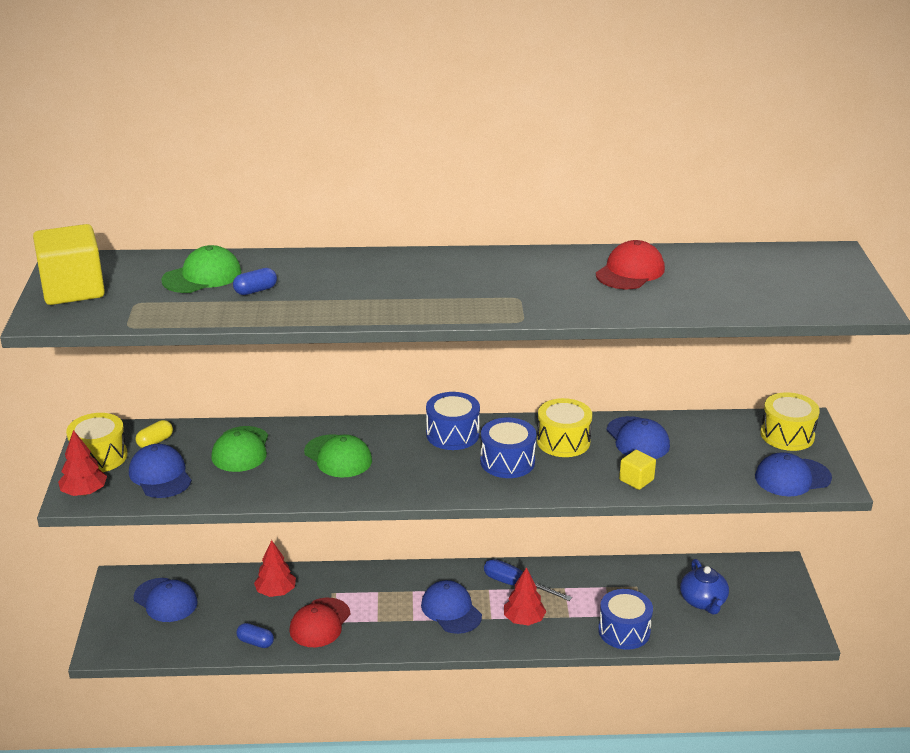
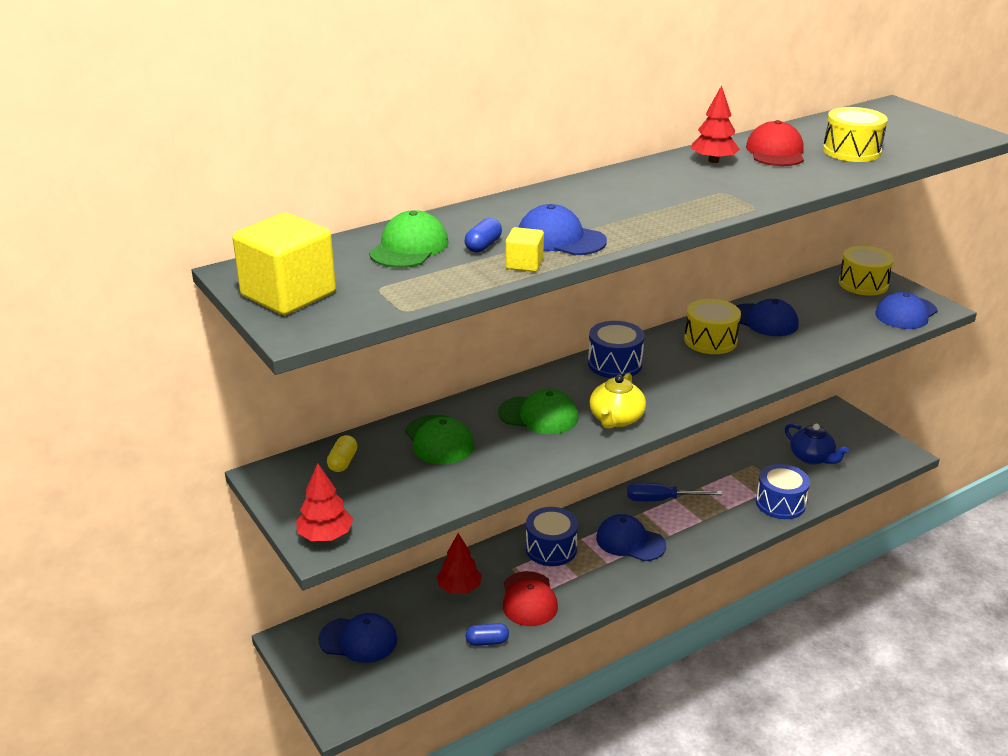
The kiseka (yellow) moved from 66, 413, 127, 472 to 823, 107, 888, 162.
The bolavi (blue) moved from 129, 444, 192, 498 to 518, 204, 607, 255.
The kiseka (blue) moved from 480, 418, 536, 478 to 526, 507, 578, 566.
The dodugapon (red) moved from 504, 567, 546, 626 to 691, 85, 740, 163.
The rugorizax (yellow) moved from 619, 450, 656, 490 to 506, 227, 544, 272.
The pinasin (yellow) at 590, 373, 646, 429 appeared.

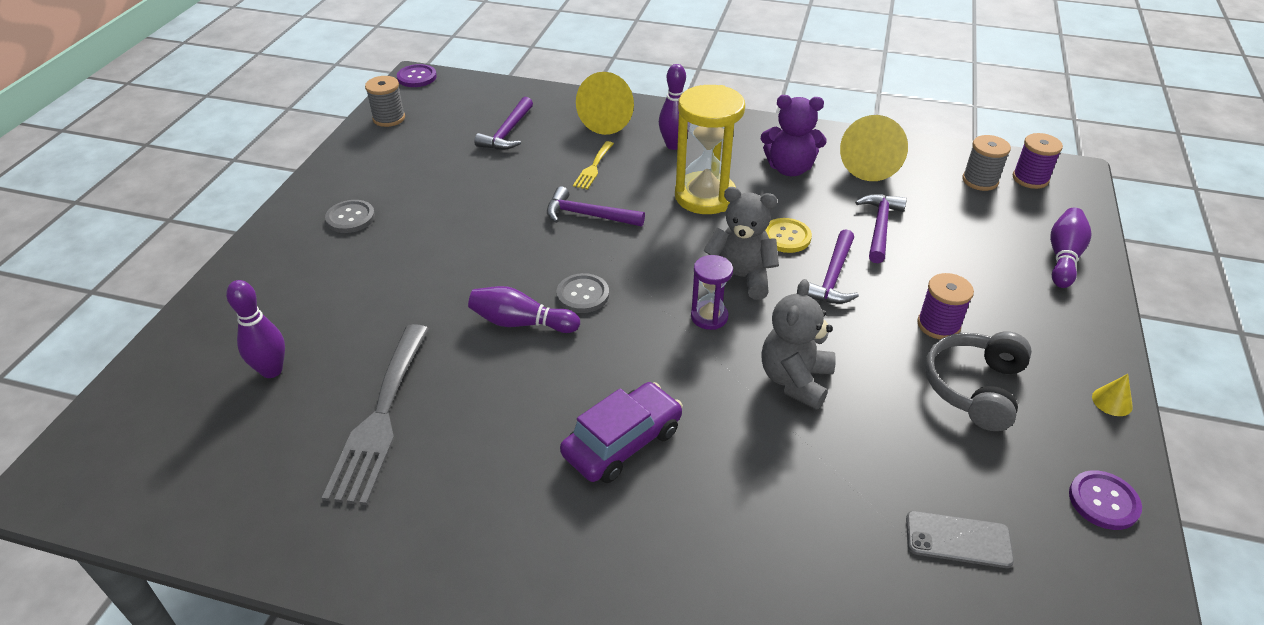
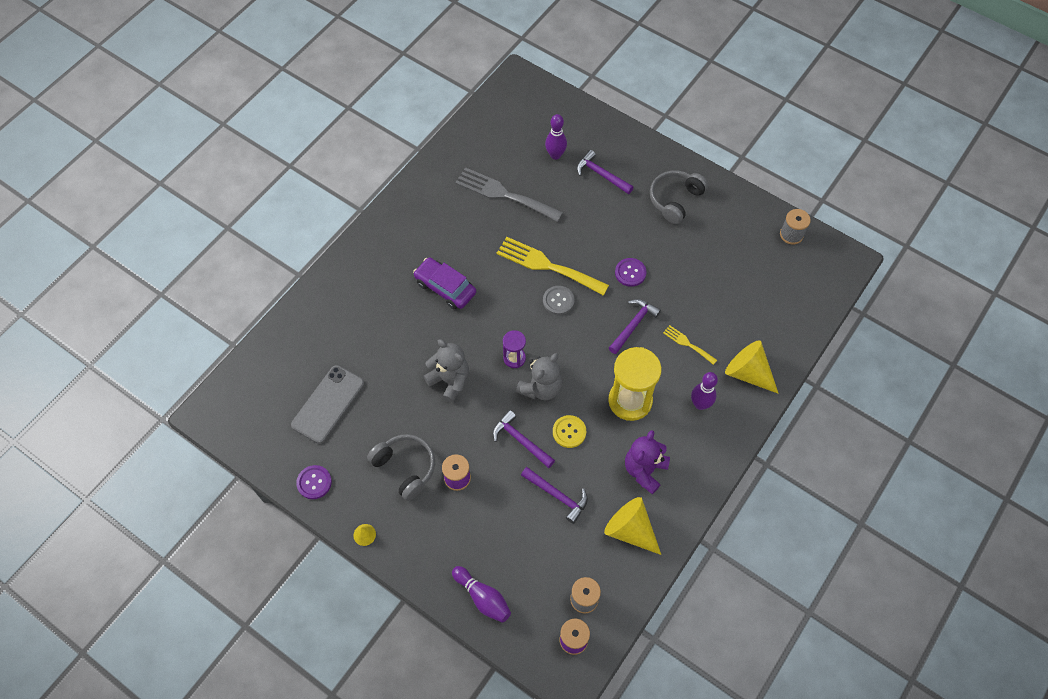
The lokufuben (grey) at 325, 200, 375, 233 was replaced by the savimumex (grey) at 650, 170, 708, 224.
The lokufuben (purple) moved from 397, 64, 437, 87 to 615, 258, 647, 287.
The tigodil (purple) at 468, 286, 580, 333 was replaced by the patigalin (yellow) at 497, 237, 609, 296.
The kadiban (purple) moved from 474, 97, 533, 150 to 577, 150, 634, 194.
The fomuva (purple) at 560, 382, 683, 483 turned 150 degrees clockwise.
The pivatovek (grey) at 906, 511, 1014, 568 changed to 1.62 times the size.

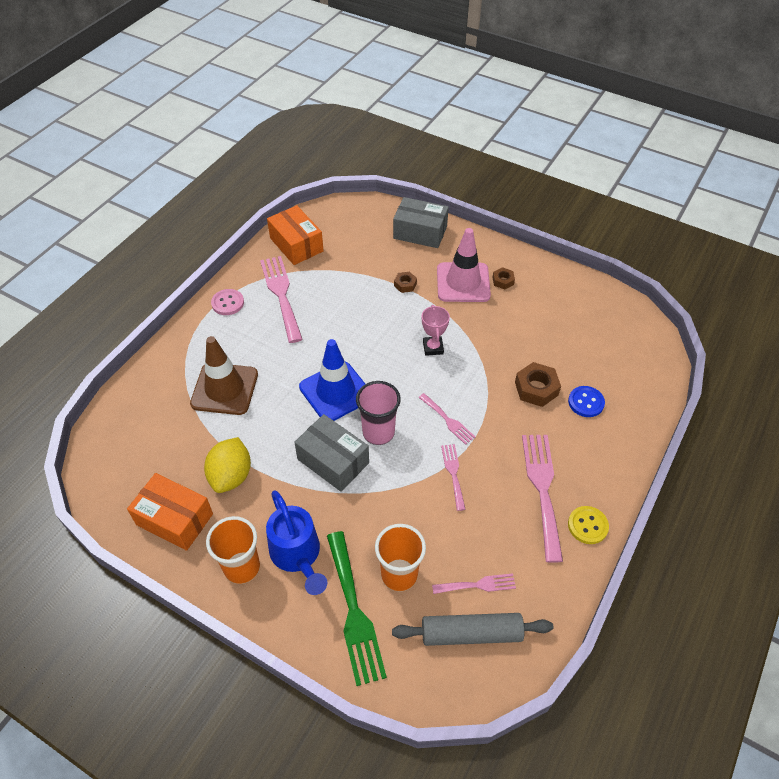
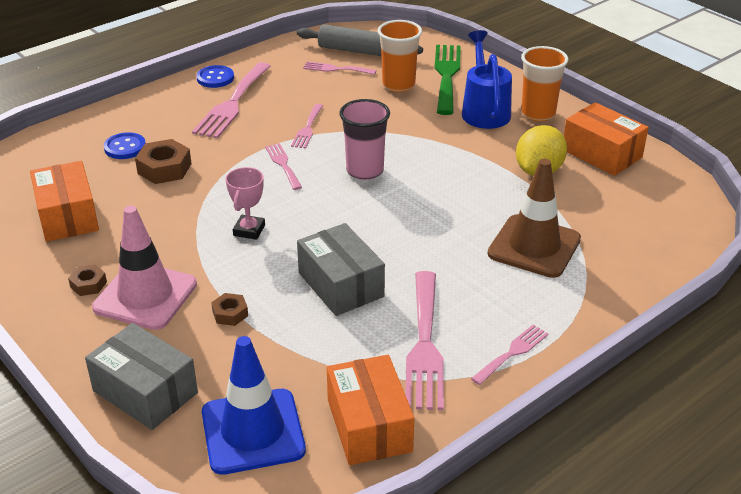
The lokufuben (pink) at 211, 289, 244, 315 was replaced by the patigalin (pink) at 471, 325, 549, 385.
The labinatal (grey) moved from 294, 414, 369, 492 to 297, 223, 385, 316.
The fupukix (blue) moved from 299, 339, 365, 421 to 202, 336, 306, 475.
The lokufuben (yellow) at 568, 506, 609, 544 became the lokufuben (blue) at 196, 65, 234, 88.
The labinatal (orange) at 30, 161, 99, 242 appeared.

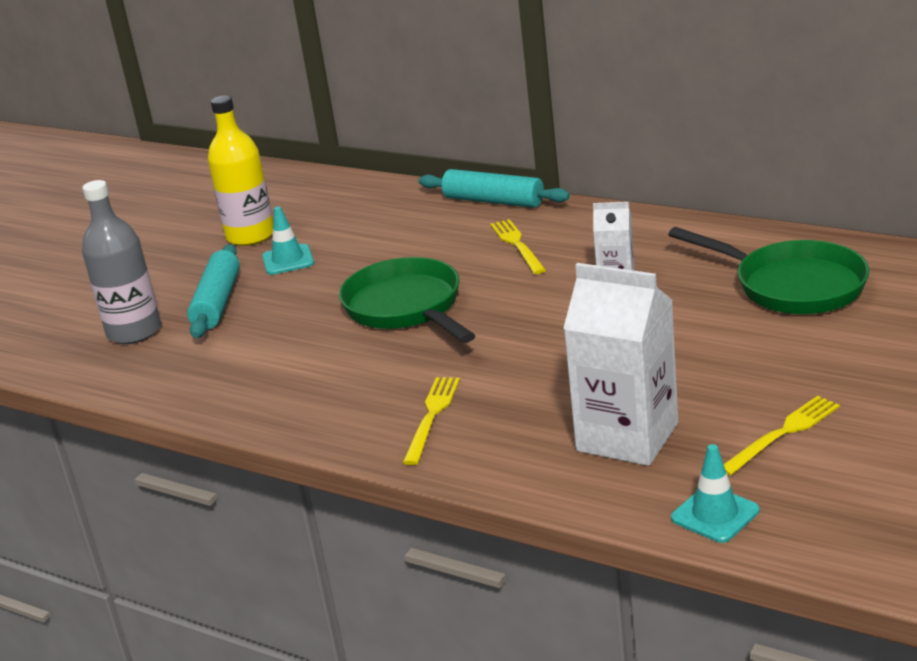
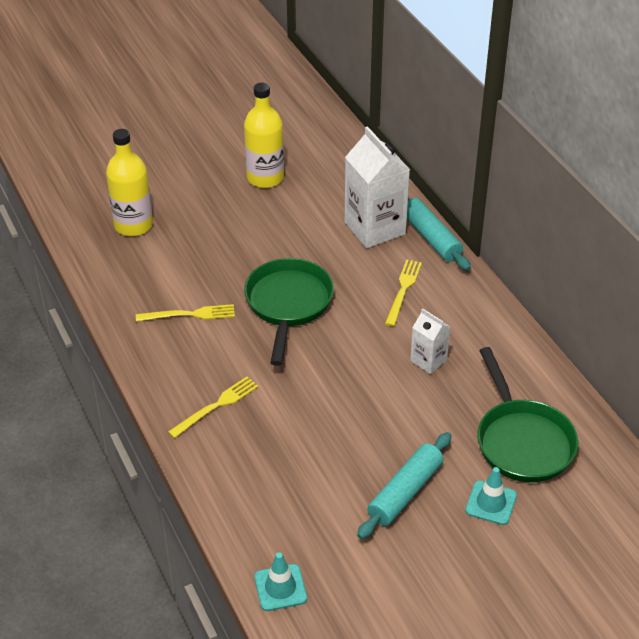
The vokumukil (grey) at 82, 180, 161, 344 became the vokumukil (yellow) at 106, 129, 153, 236.
The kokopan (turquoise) moved from 187, 244, 240, 338 to 357, 432, 452, 539.
The fupukix (turquoise) moved from 262, 206, 314, 275 to 465, 467, 517, 525.
The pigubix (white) moved from 563, 263, 678, 466 to 345, 126, 410, 248.
The patigalin (yellow) moved from 724, 396, 840, 476 to 136, 304, 235, 322.

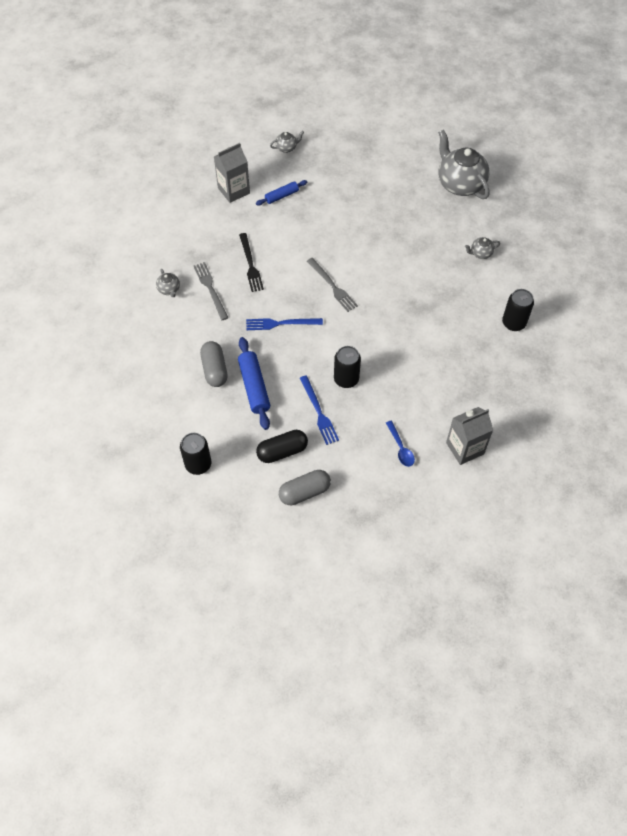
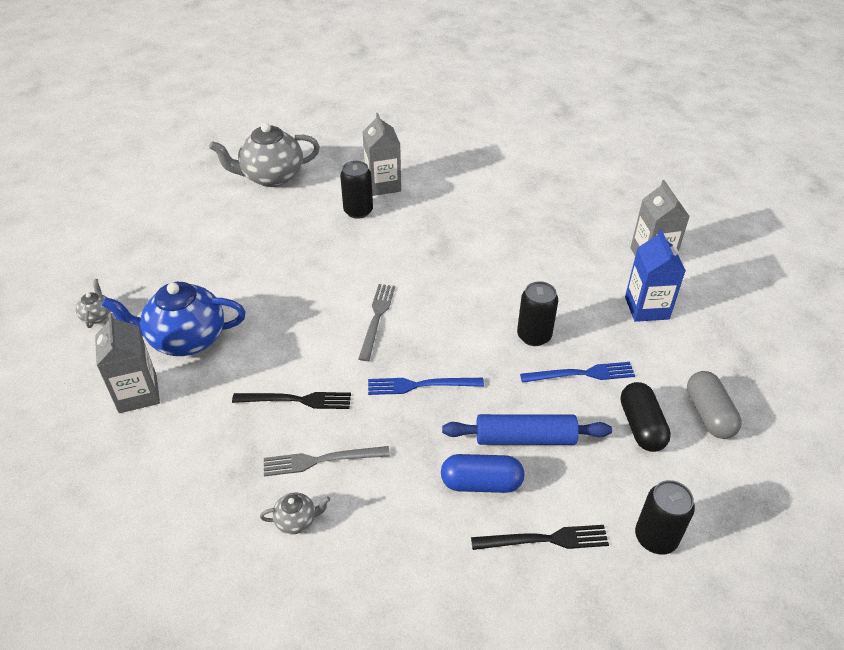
The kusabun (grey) at 200, 341, 228, 387 became the kusabun (blue) at 441, 454, 524, 493.
The patigalin (blue) at 246, 318, 323, 330 turned 75 degrees clockwise.
The kokopan (blue) at 256, 180, 307, 205 was replaced by the pinasin (blue) at 102, 282, 246, 356.
The patigalin (grey) at 307, 258, 358, 312 turned 60 degrees counterclockwise.
The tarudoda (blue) at 386, 421, 415, 467 was replaced by the pigubix (blue) at 625, 229, 686, 322.
The pinasin (grey) at 465, 237, 500, 259 was replaced by the pigubix (grey) at 363, 113, 401, 196.
The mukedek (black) moved from 502, 289, 534, 331 to 340, 161, 373, 219.
The patigalin (black) at 471, 525, 609, 550 appeared.

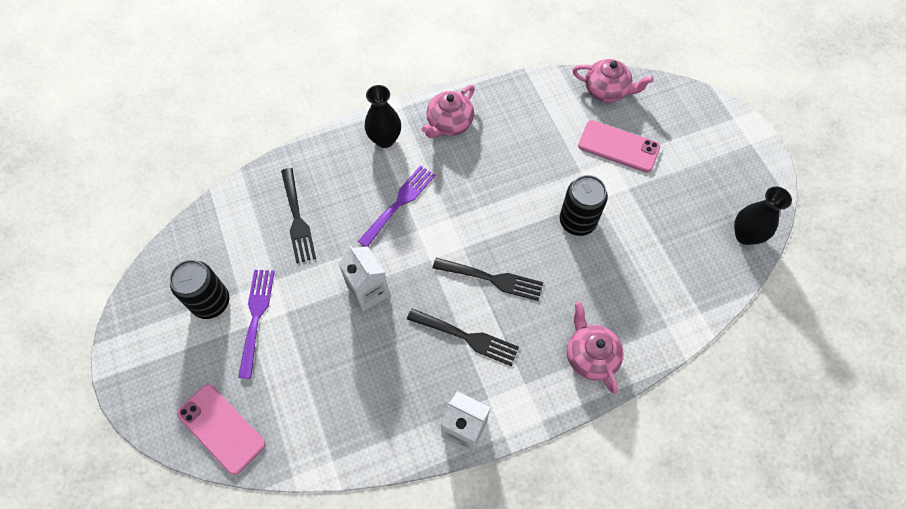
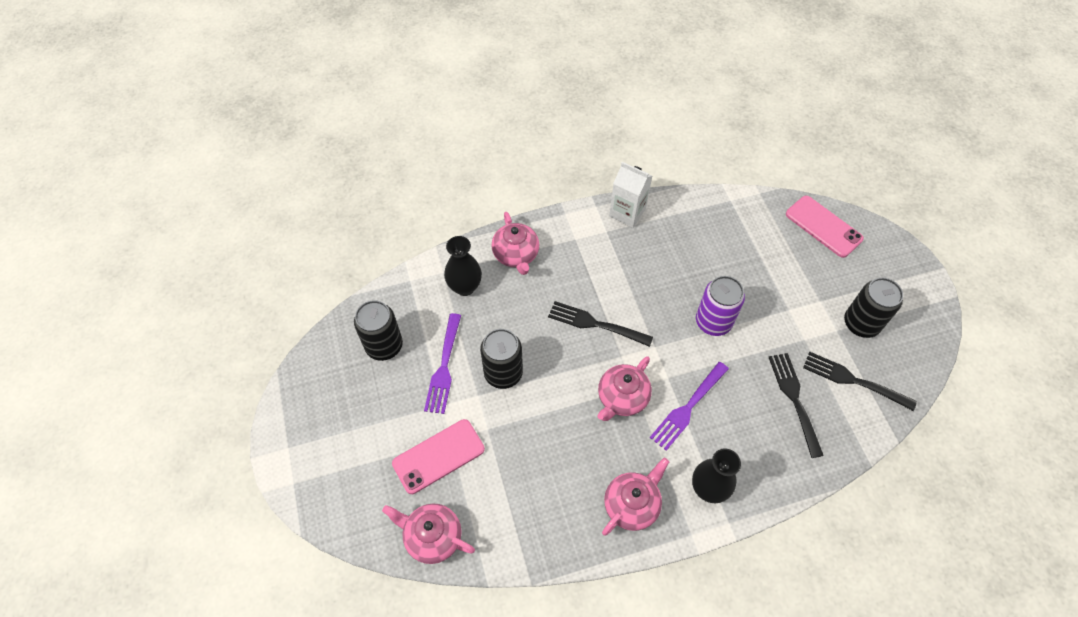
The patigalin (purple) moved from 238, 270, 275, 379 to 424, 313, 461, 414.
The pigubix (white) at 338, 246, 390, 311 was replaced by the mukedek (purple) at 696, 276, 745, 336.
The patigalin (black) moved from 407, 308, 519, 366 to 803, 352, 917, 411.
The pivatovek (pink) at 578, 120, 660, 173 turned 60 degrees counterclockwise.
The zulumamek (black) moved from 734, 187, 792, 245 to 444, 236, 482, 296.
The mukedek (black) at 354, 300, 403, 361 appeared.
The pinasin (pink) at 597, 356, 652, 421 appeared.

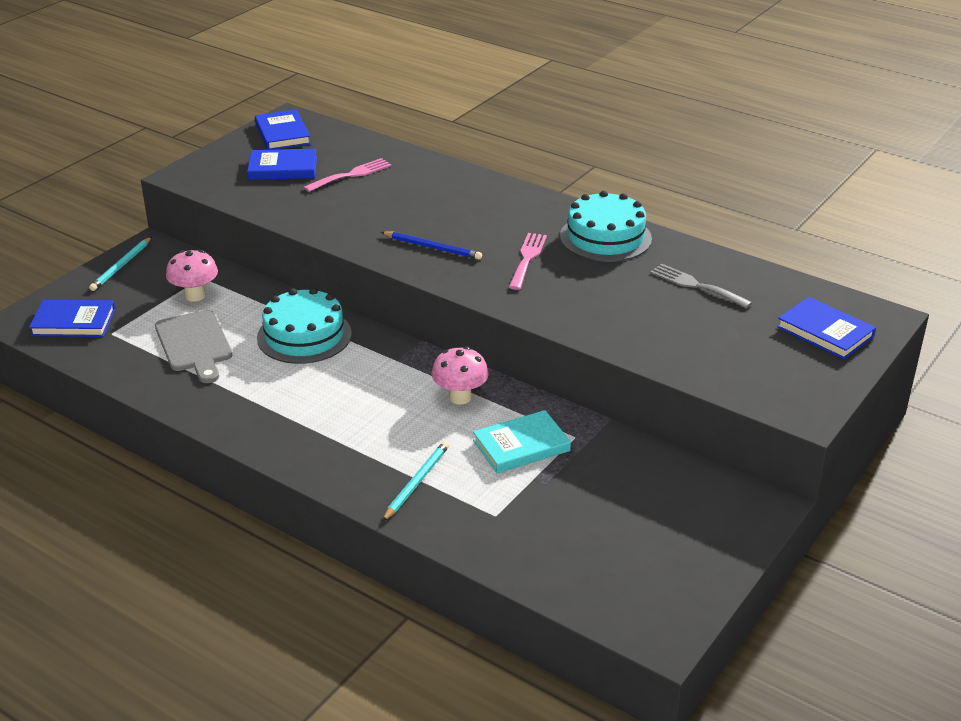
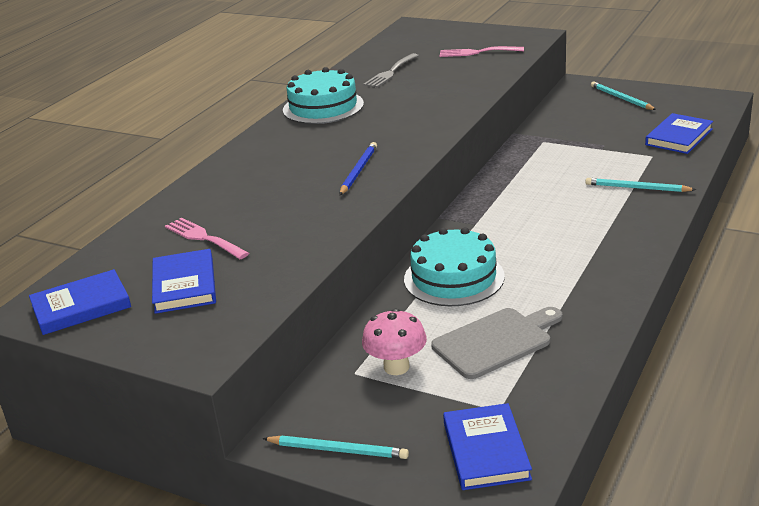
The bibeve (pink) at 432, 347, 489, 404 disappeared.
The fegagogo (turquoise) at 473, 410, 571, 473 disappeared.
The patigalin (pink) moved from 509, 233, 547, 290 to 440, 46, 524, 57.
The fegagogo (blue) moved from 777, 297, 876, 360 to 645, 113, 713, 154.
The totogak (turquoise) at 591, 82, 656, 110 appeared.

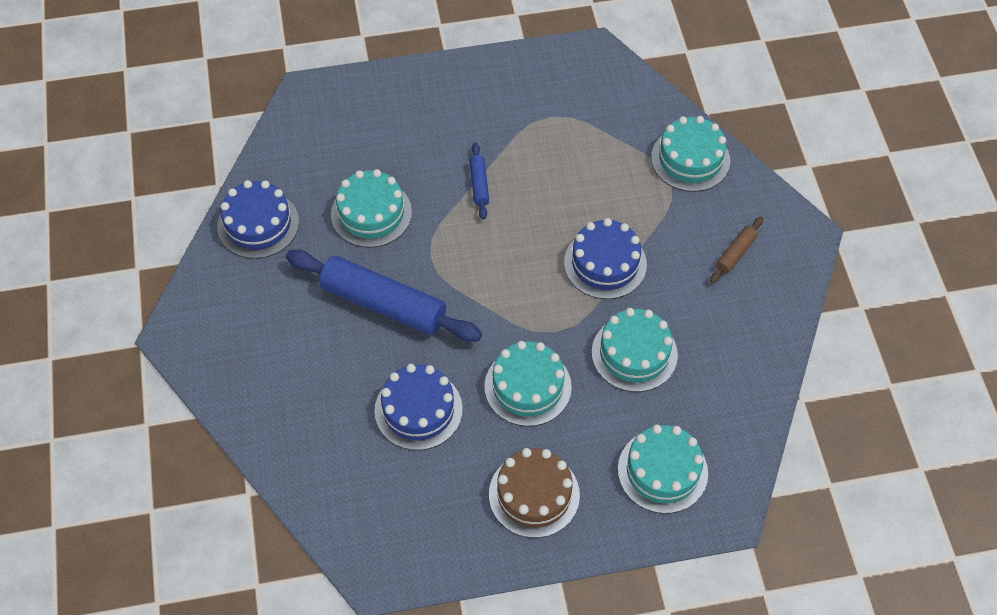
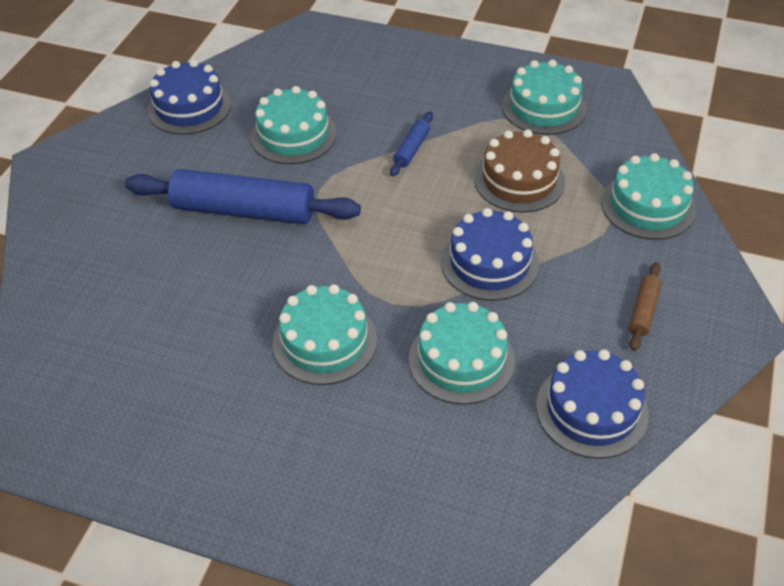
The kokopan (blue) at 286, 250, 482, 342 turned 45 degrees counterclockwise.
The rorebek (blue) moved from 375, 364, 463, 450 to 536, 349, 649, 459.
The rorebek (brown) moved from 489, 448, 580, 538 to 474, 129, 565, 213.
The rorebek (turquoise) moved from 618, 425, 708, 514 to 502, 60, 587, 135.
The kokopan (brown) at 710, 217, 763, 283 turned 45 degrees counterclockwise.

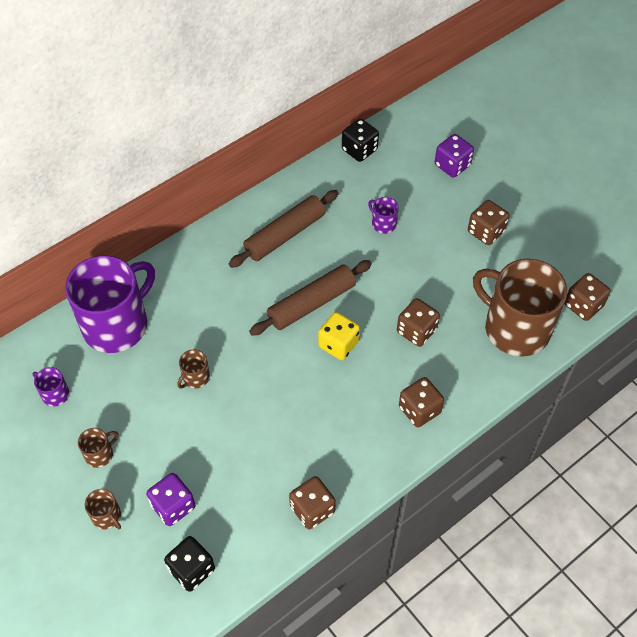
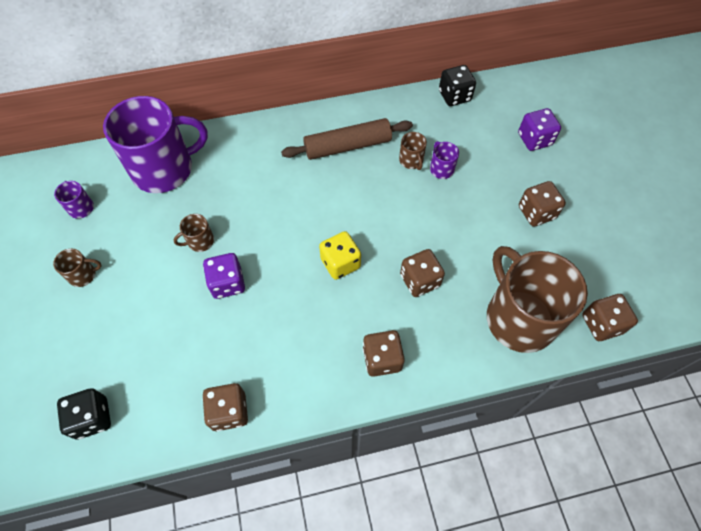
The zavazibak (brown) moved from 85, 489, 121, 529 to 399, 132, 427, 170.
The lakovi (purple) moved from 146, 473, 195, 526 to 203, 253, 245, 299.
The kokopan (brown) at 249, 260, 372, 336 disappeared.

